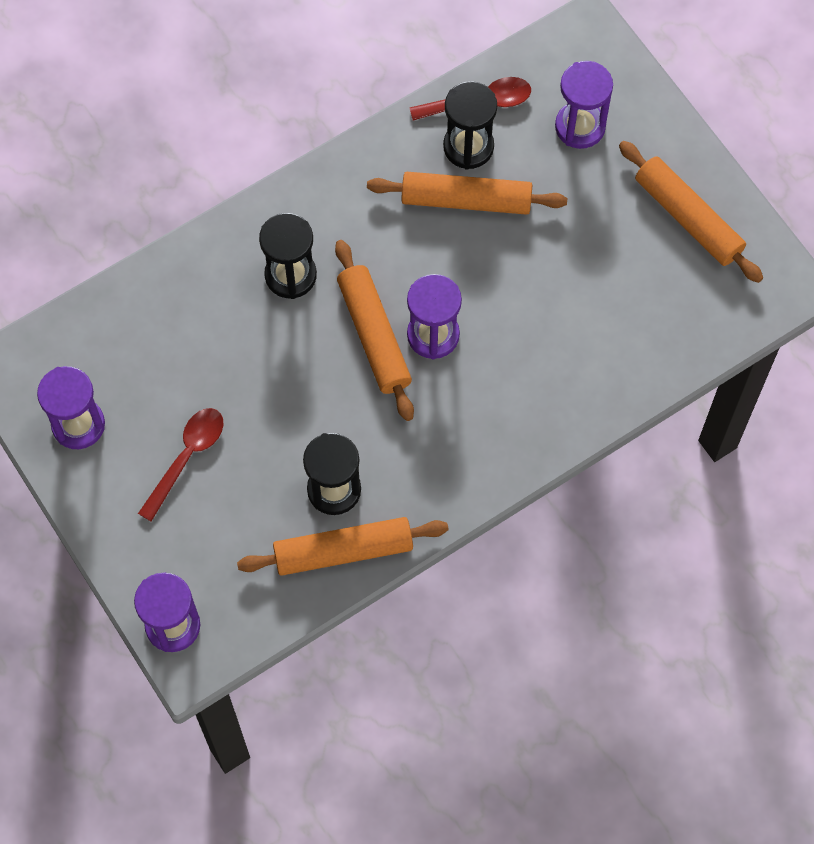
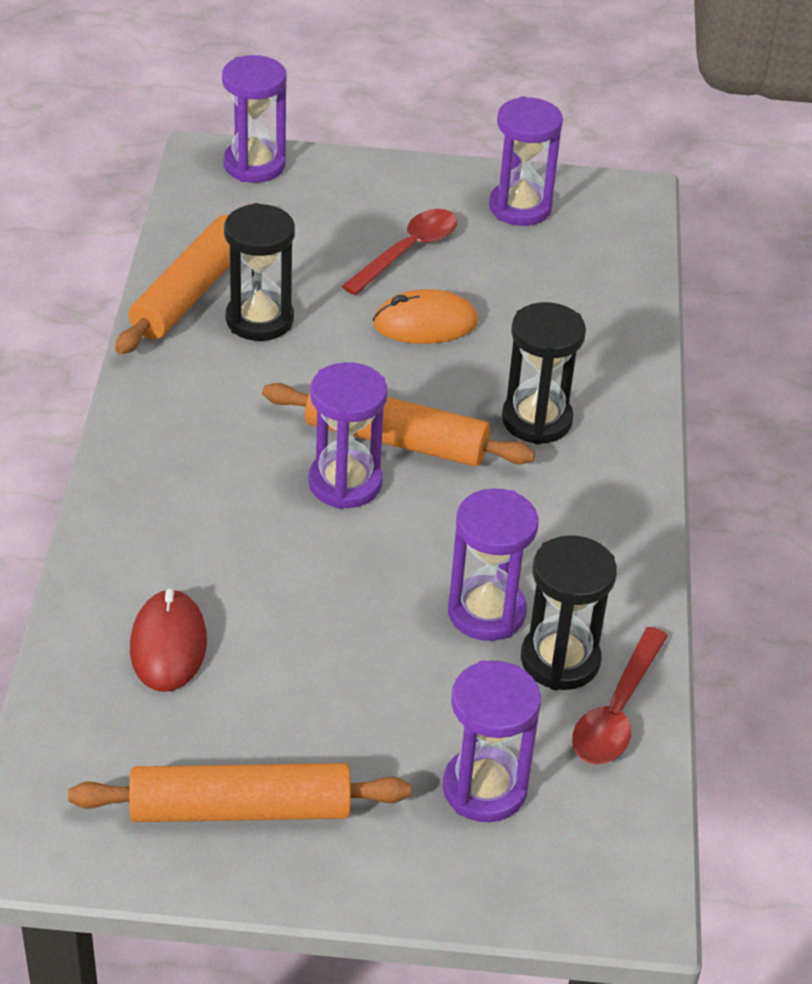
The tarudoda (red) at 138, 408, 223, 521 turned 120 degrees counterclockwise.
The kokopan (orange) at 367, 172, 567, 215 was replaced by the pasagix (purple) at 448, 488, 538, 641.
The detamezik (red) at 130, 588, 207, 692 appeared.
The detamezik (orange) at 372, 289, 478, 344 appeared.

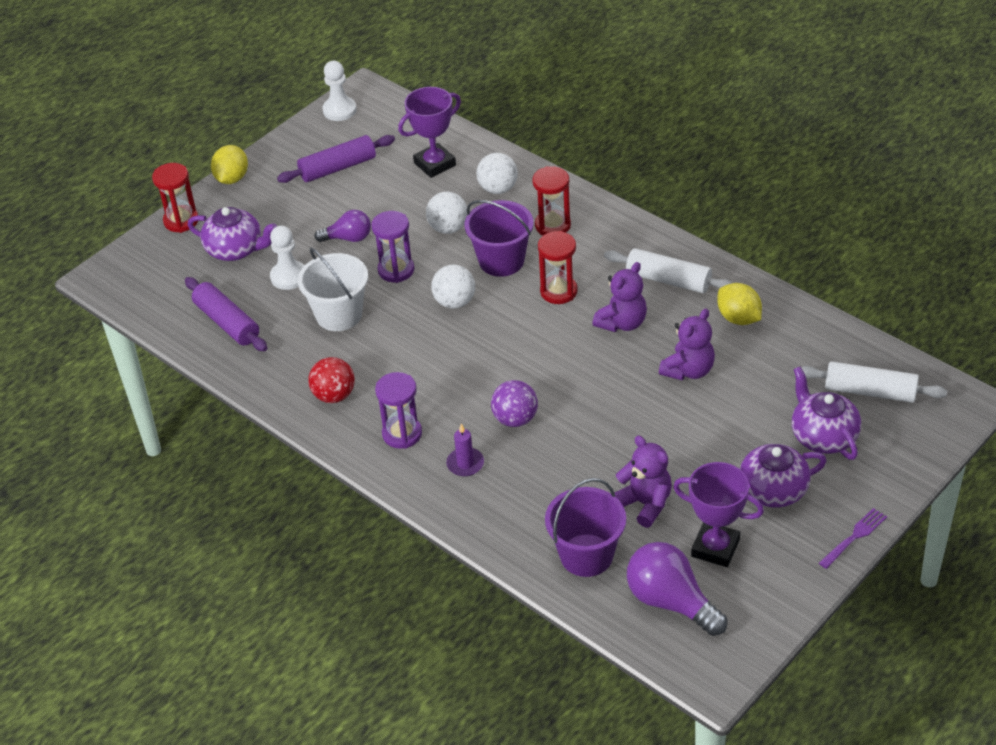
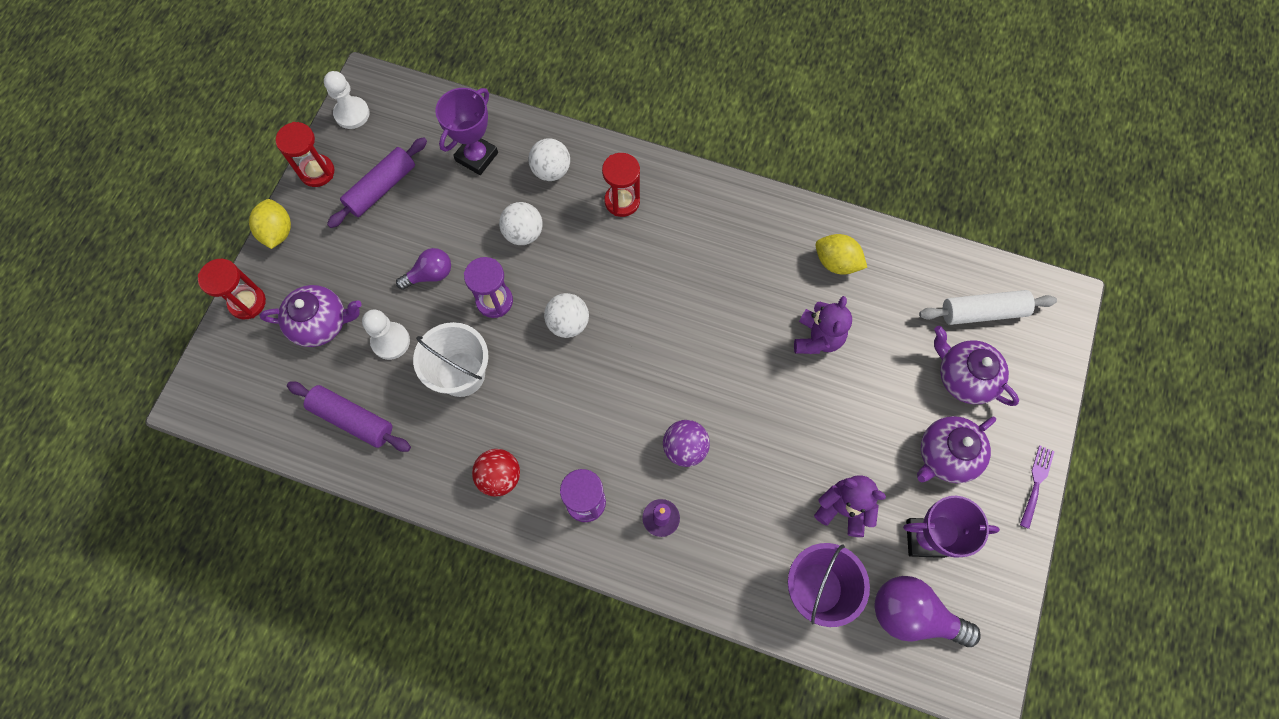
The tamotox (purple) at 465, 200, 533, 277 disappeared.
The pasagix (red) moved from 538, 231, 578, 304 to 275, 122, 335, 187.
The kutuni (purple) at 592, 262, 647, 332 disappeared.
The kokopan (white) at 604, 248, 732, 293 disappeared.

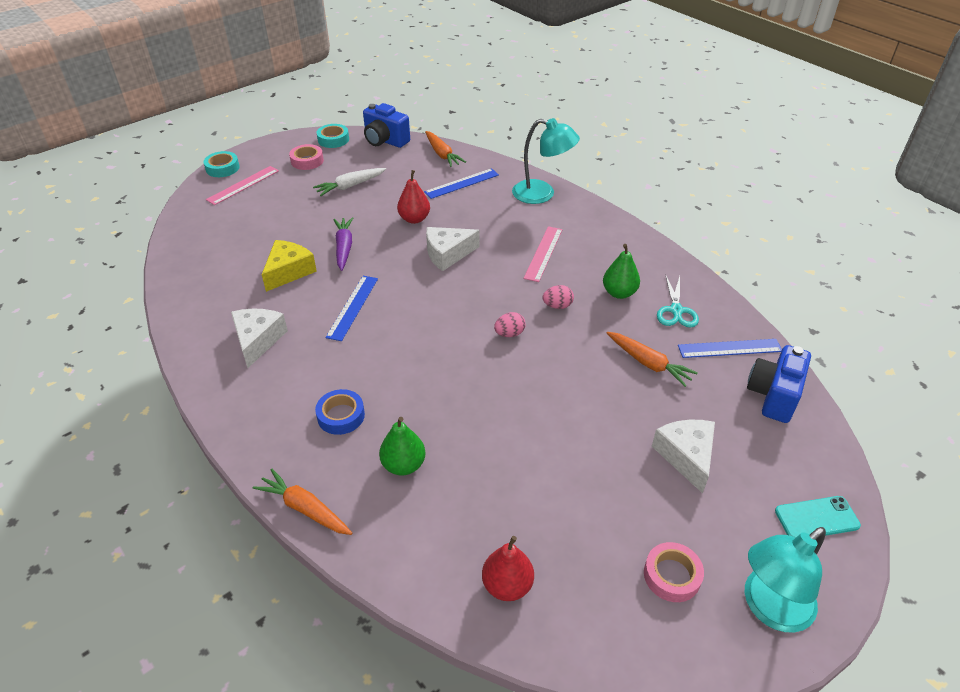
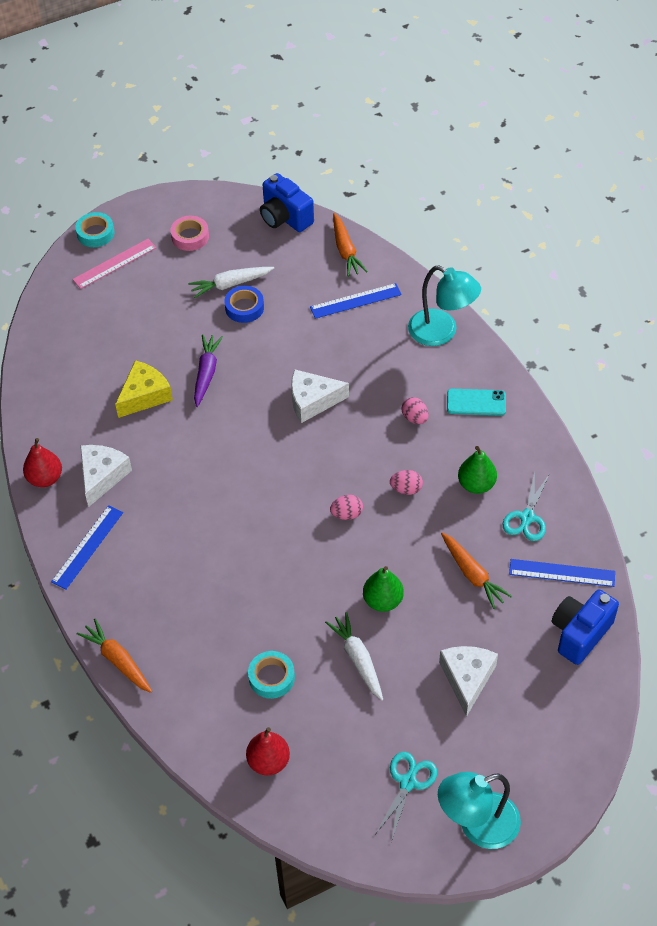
The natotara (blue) moved from 315, 389, 365, 435 to 224, 286, 264, 323.
The natotara (turquoise) moved from 317, 124, 349, 148 to 248, 651, 295, 699.
The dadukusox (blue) moved from 325, 276, 378, 341 to 51, 505, 123, 590.
The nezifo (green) moved from 379, 417, 425, 476 to 363, 566, 404, 612.
The nezifo (red) moved from 397, 170, 430, 224 to 23, 438, 62, 487.
The dadukusox (pink) at 523, 226, 562, 282 was replaced by the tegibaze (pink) at 401, 397, 429, 424.
The natotara (pink) at 644, 542, 704, 602 was replaced by the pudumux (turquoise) at 376, 752, 437, 842.
The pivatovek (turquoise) moved from 775, 496, 861, 538 to 447, 389, 506, 416.
The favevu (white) at 325, 612, 383, 701 appeared.

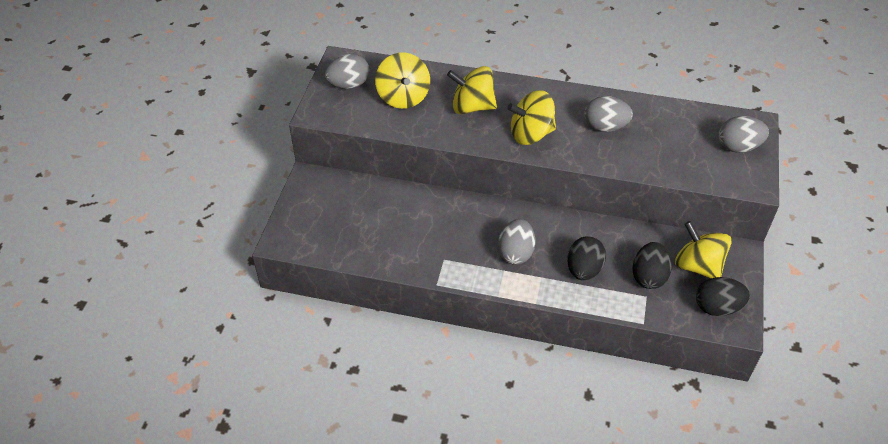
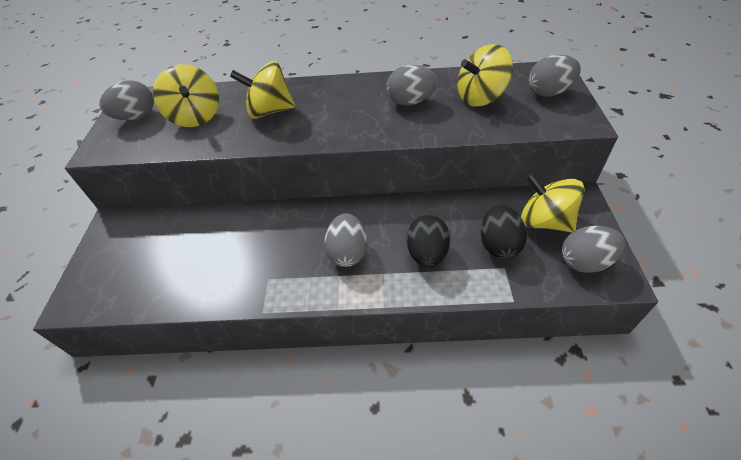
The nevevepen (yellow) moved from 507, 90, 556, 145 to 457, 44, 513, 107.
The tegibaze (black) at 696, 277, 750, 316 became the tegibaze (grey) at 562, 226, 626, 273.

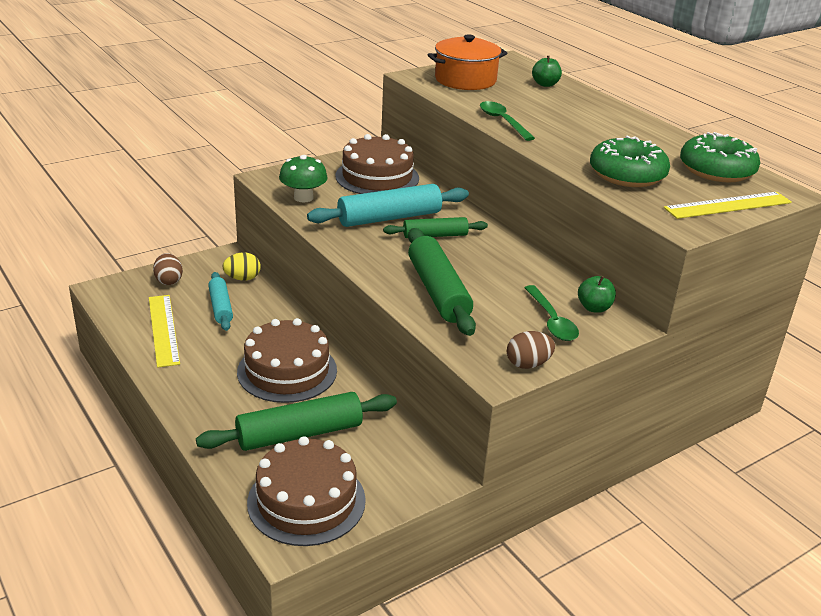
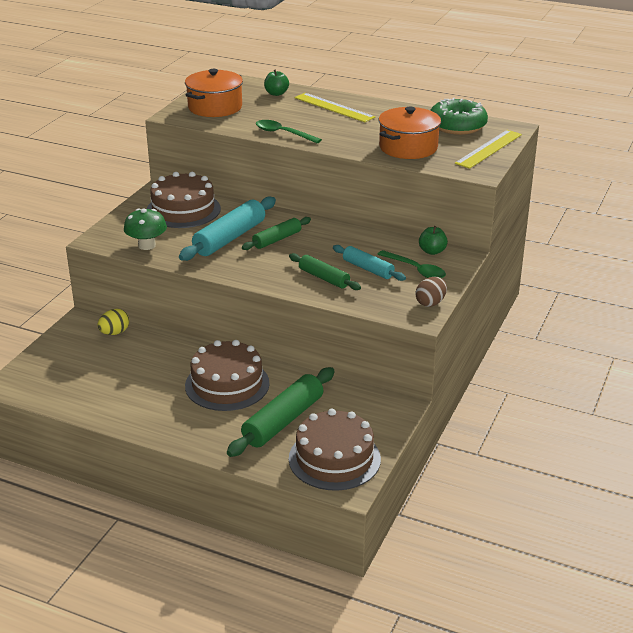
The dadukusox (yellow) moved from 149, 295, 180, 368 to 294, 93, 375, 122.
The tegibaze (brown) at 153, 253, 183, 285 disappeared.
The kokopan (turquoise) moved from 208, 272, 233, 331 to 333, 245, 406, 281.
The kokopan (green) at 408, 228, 476, 336 changed to 0.60 times the size.
The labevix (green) at 590, 136, 670, 187 was replaced by the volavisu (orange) at 379, 107, 441, 159.

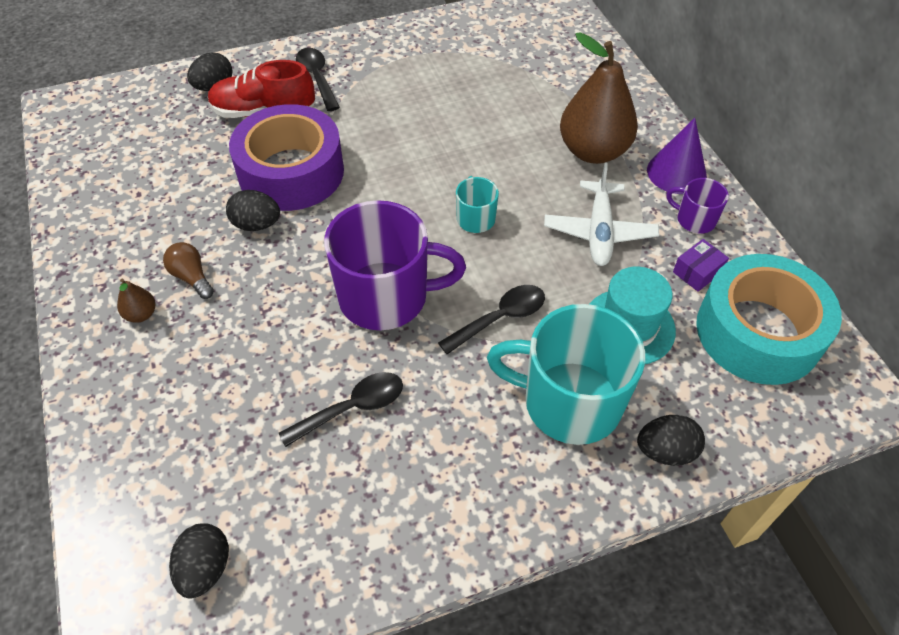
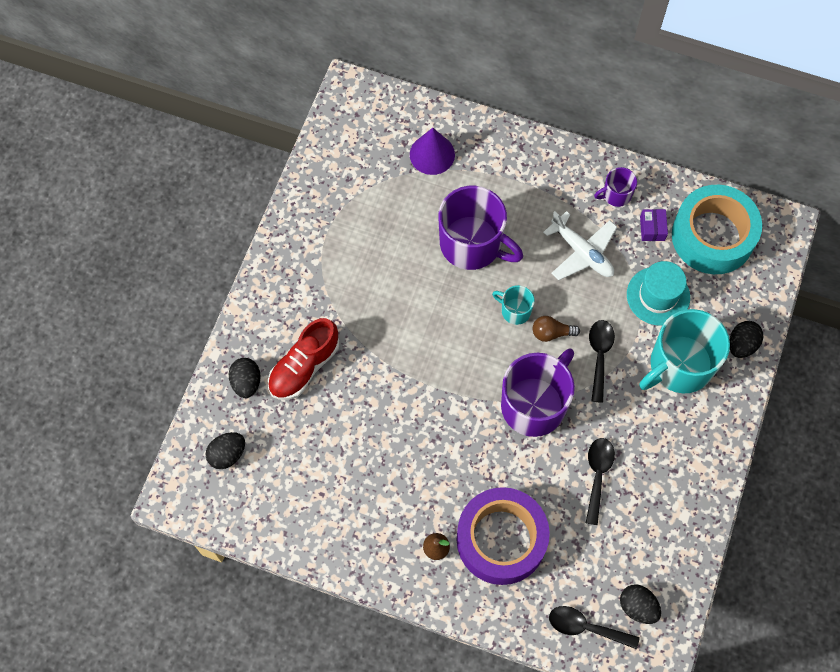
The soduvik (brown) moved from 163, 242, 214, 299 to 533, 316, 580, 342.
The tegibaze (black) moved from 226, 190, 280, 231 to 206, 432, 245, 469.
The natotara (purple) moved from 229, 104, 344, 211 to 457, 487, 550, 585.
The tarudoda (black) moved from 296, 48, 340, 111 to 549, 606, 640, 649.
The nezifo (brown) at 560, 32, 638, 164 disappeared.
The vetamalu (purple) moved from 647, 118, 707, 194 to 410, 128, 455, 175.
The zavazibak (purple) at 438, 186, 523, 270 appeared.

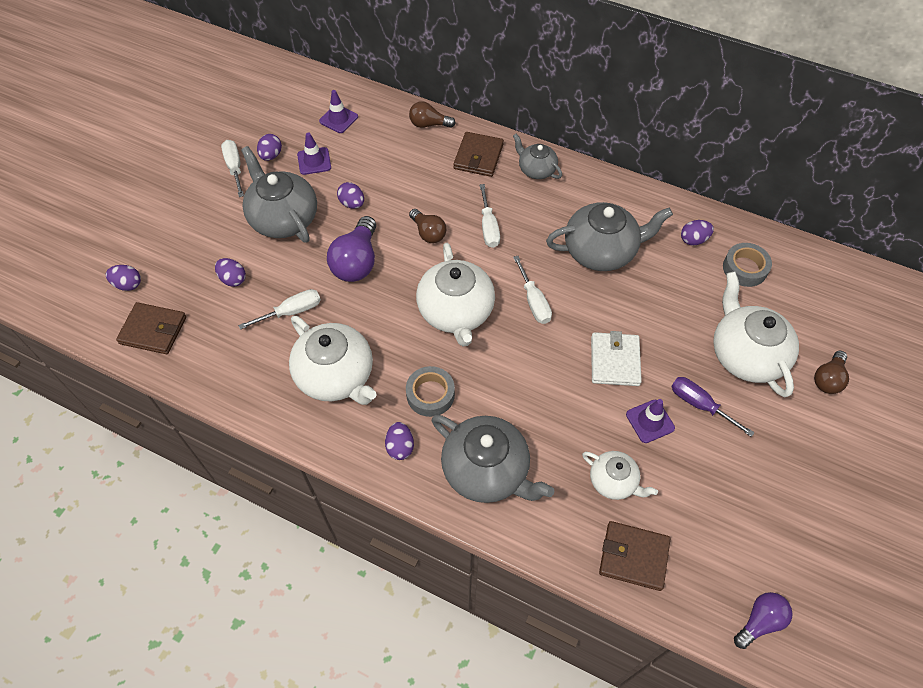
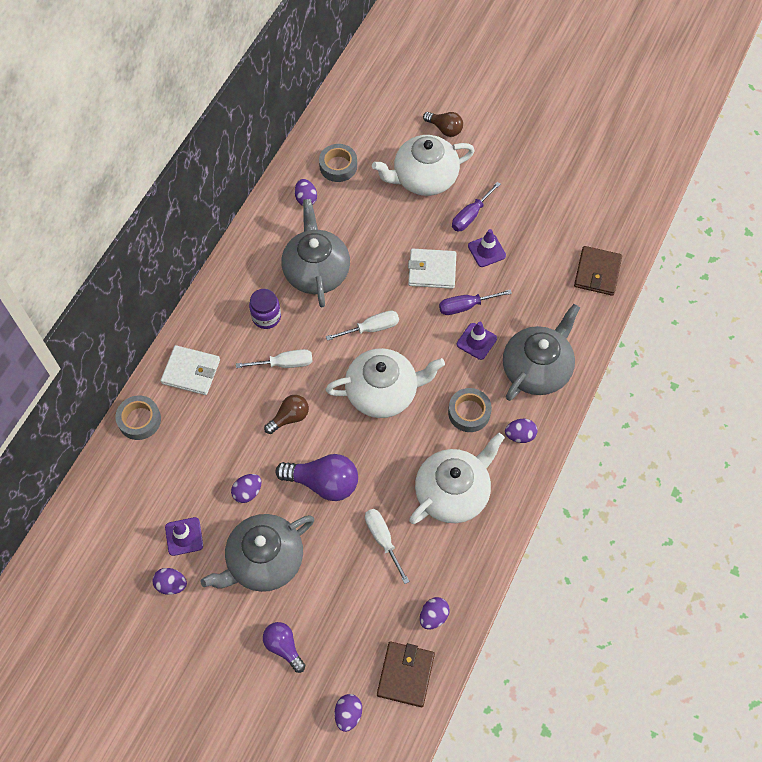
The tegibaze (purple) moved from 215, 258, 246, 287 to 420, 597, 450, 630.
The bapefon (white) at 221, 140, 244, 197 disappeared.
The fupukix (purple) moved from 319, 90, 358, 133 to 457, 322, 497, 360.
The soduvik (brown) at 409, 101, 456, 128 was replaced by the natotara (grey) at 115, 395, 161, 440.
The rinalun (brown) at 453, 132, 504, 177 became the rinalun (white) at 161, 345, 220, 395.
The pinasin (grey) at 513, 134, 562, 179 disappeared.
The pinasin (white) at 582, 451, 658, 500 disappeared.
The soduvik (purple) moved from 734, 592, 793, 649 to 263, 622, 305, 673.
The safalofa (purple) at 249, 289, 281, 329 appeared.
The bapefon (purple) at 439, 289, 512, 315 appeared.

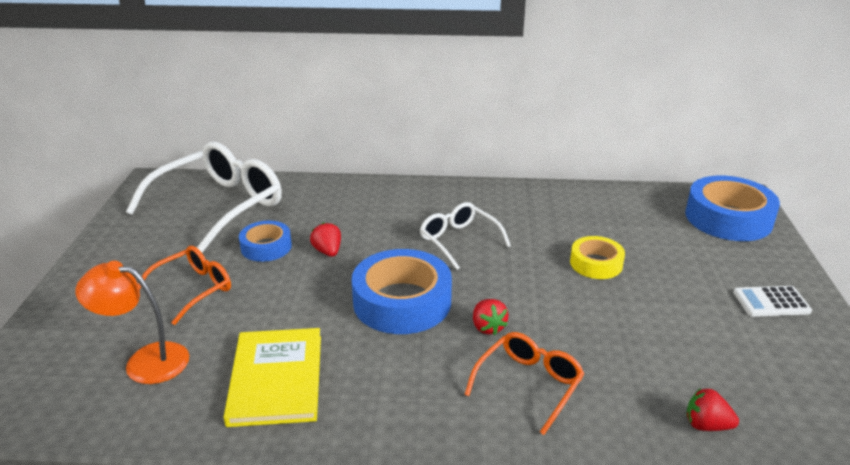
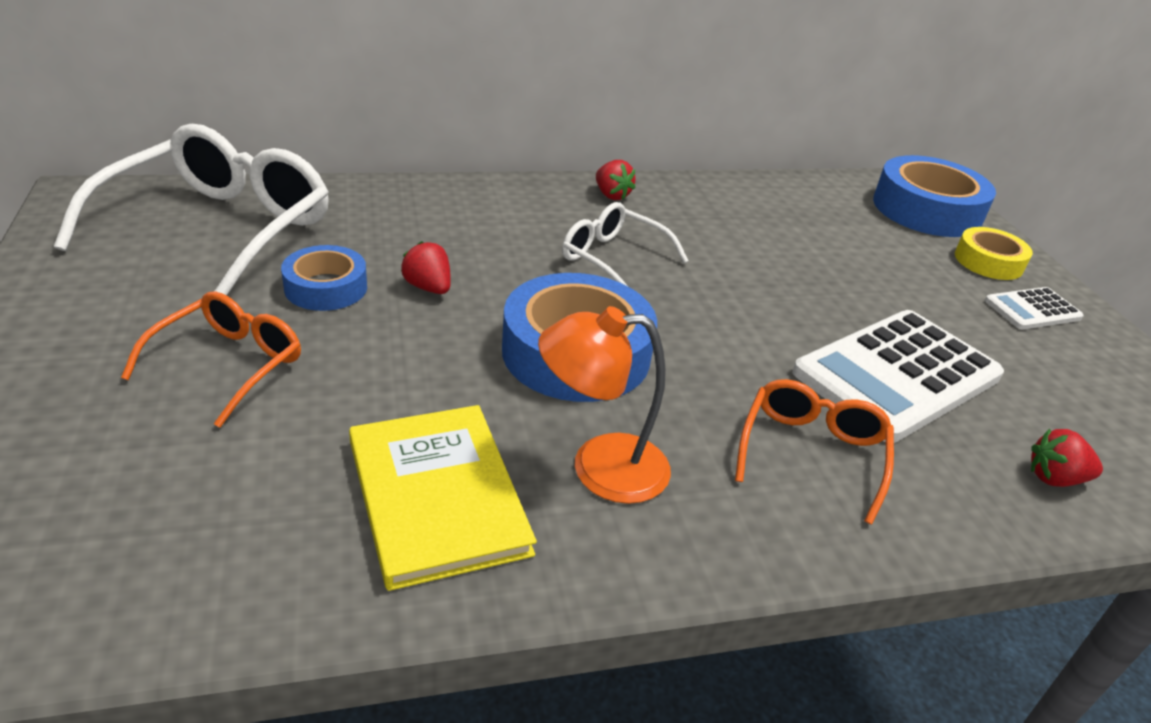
The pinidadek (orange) moved from 76, 261, 189, 384 to 538, 306, 671, 504.
The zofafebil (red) moved from 473, 299, 508, 335 to 596, 160, 636, 200.
The natotara (yellow) moved from 570, 236, 625, 279 to 955, 227, 1033, 280.
The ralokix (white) at 792, 310, 1004, 443 appeared.

